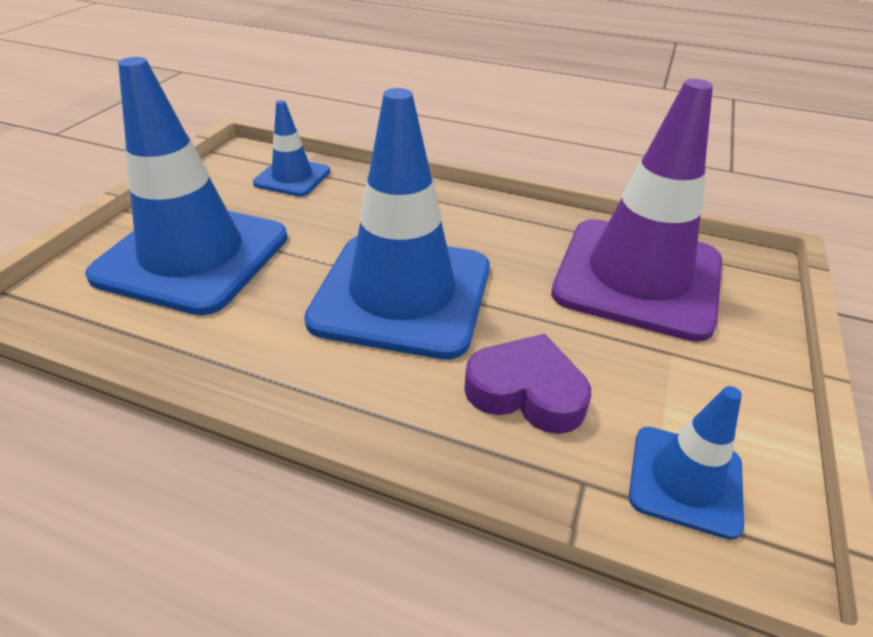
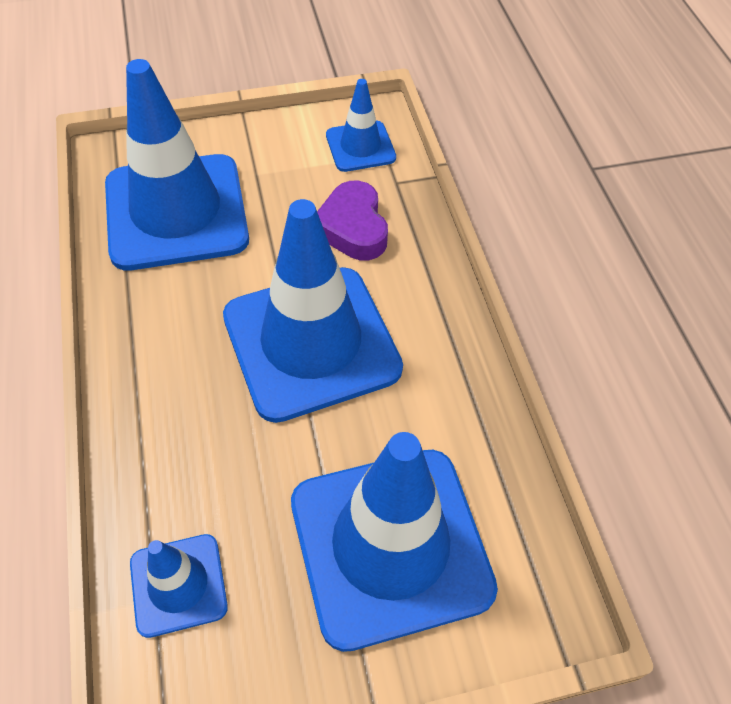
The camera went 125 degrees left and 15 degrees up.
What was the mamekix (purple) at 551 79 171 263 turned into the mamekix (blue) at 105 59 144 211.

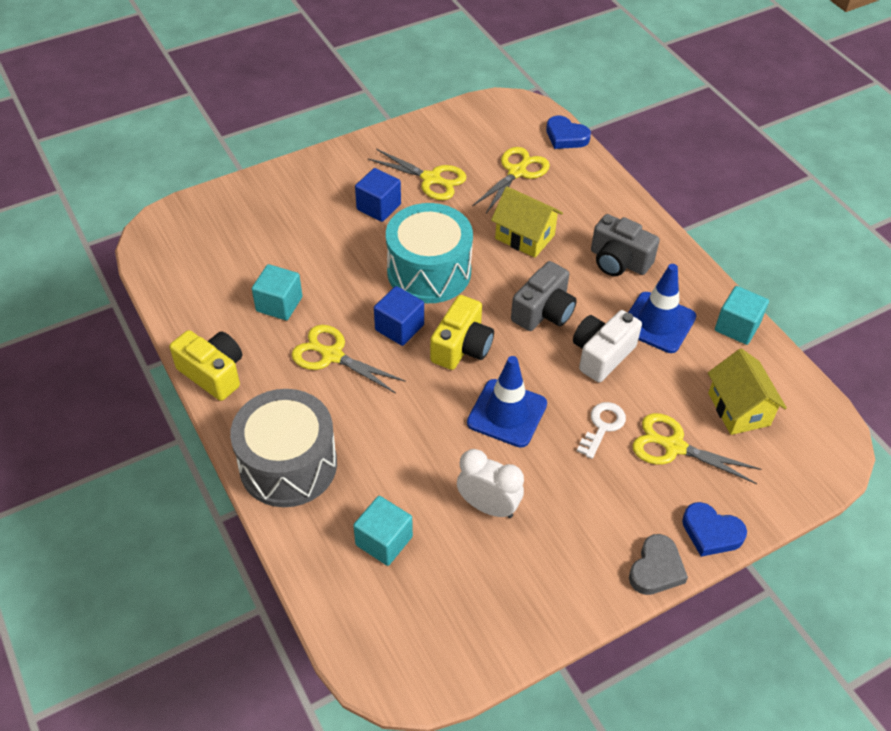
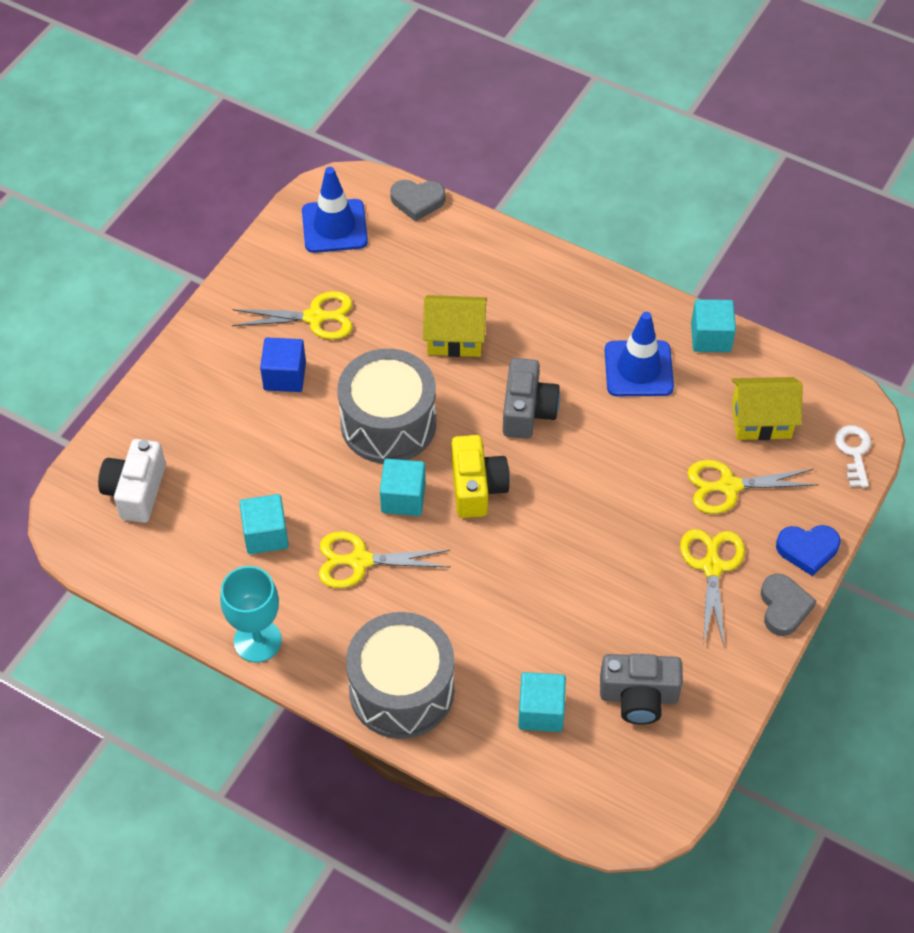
The camera went 30 degrees left and 5 degrees up.
The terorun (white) ended up elsewhere, having gone from 573 310 69 72 to 98 439 68 84.
Where the terorun (yellow) stood at 170 330 72 71, the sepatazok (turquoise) came to stand at 220 566 62 96.
The mamekix (blue) ended up elsewhere, having gone from 467 356 80 92 to 302 167 66 86.
What was the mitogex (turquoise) at 386 203 87 100 turned into the mitogex (grey) at 337 349 99 115.
What was the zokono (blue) at 374 286 50 60 turned into the zokono (turquoise) at 380 459 46 57.
What was the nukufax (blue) at 546 116 45 33 turned into the nukufax (grey) at 390 180 55 42.
The terorun (grey) ended up elsewhere, having gone from 591 214 69 62 to 600 654 83 70.
The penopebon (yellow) ended up elsewhere, having gone from 472 147 78 66 to 680 529 65 116.
The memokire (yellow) at 708 349 79 86 ended up facing another way, 45 degrees counterclockwise from before.
The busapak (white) ended up elsewhere, having gone from 577 402 49 57 to 835 425 36 63.
The second view lost the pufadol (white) at 457 449 67 69.

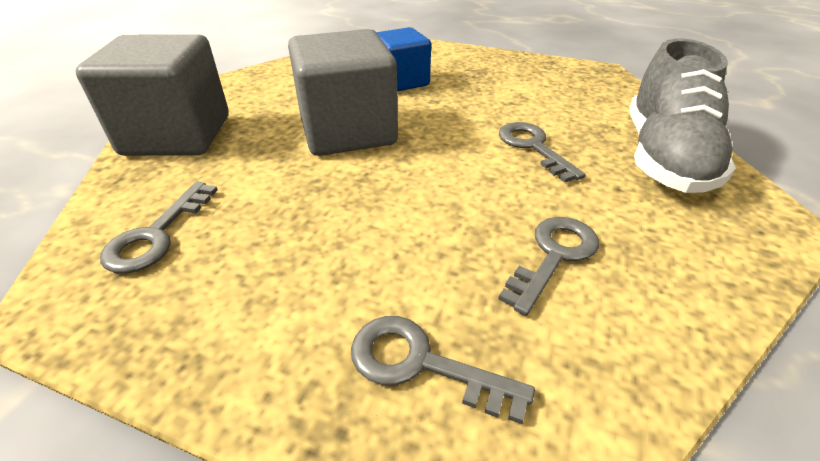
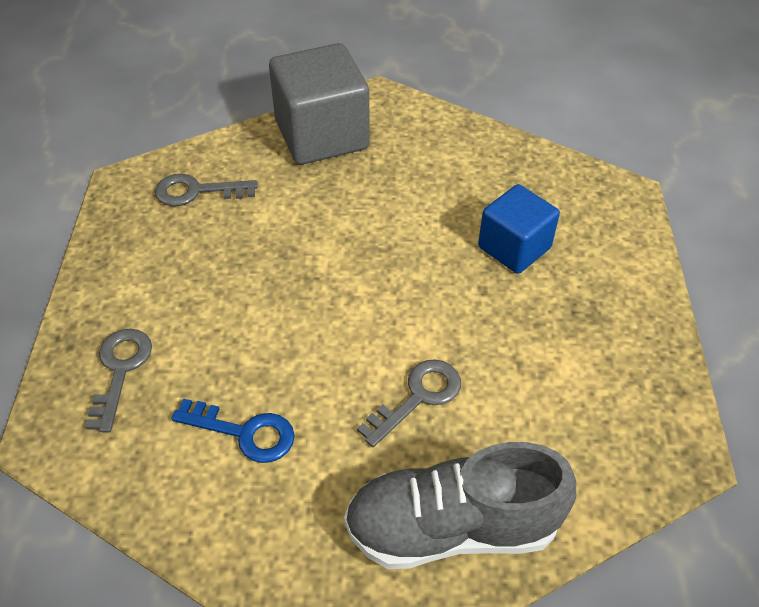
The camera went 70 degrees right and 10 degrees up.
What was the busapak (grey) at 498 217 101 99 turned into the busapak (blue) at 171 399 124 64.
The second view lost the zokono (grey) at 288 29 110 127.

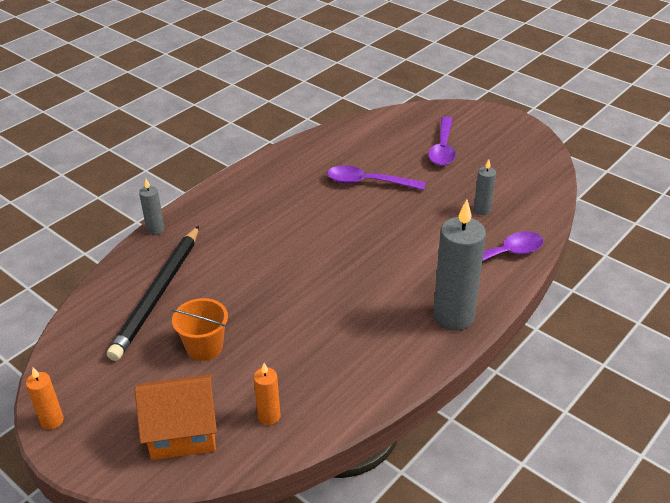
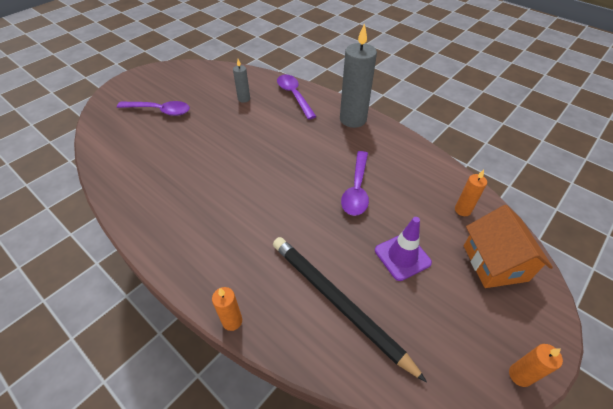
The camera went 90 degrees left and 10 degrees up.
What was the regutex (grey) at 139 179 26 56 turned into the regutex (orange) at 212 287 30 44.
The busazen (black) at 107 226 92 135 ended up facing another way, 150 degrees counterclockwise from before.
The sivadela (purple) ended up elsewhere, having gone from 327 165 99 25 to 341 151 28 65.
Where the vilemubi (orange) stood at 172 298 56 63, the mamekix (purple) came to stand at 375 217 57 64.

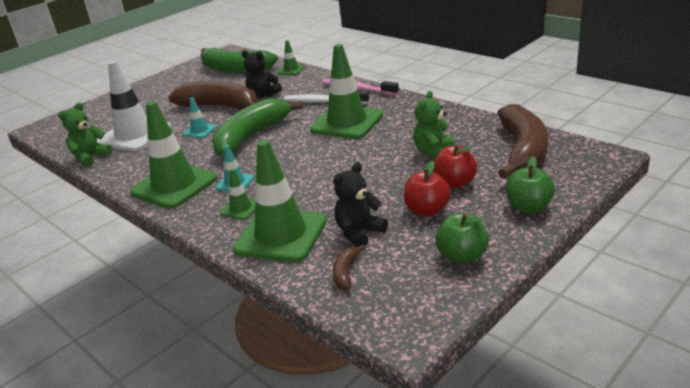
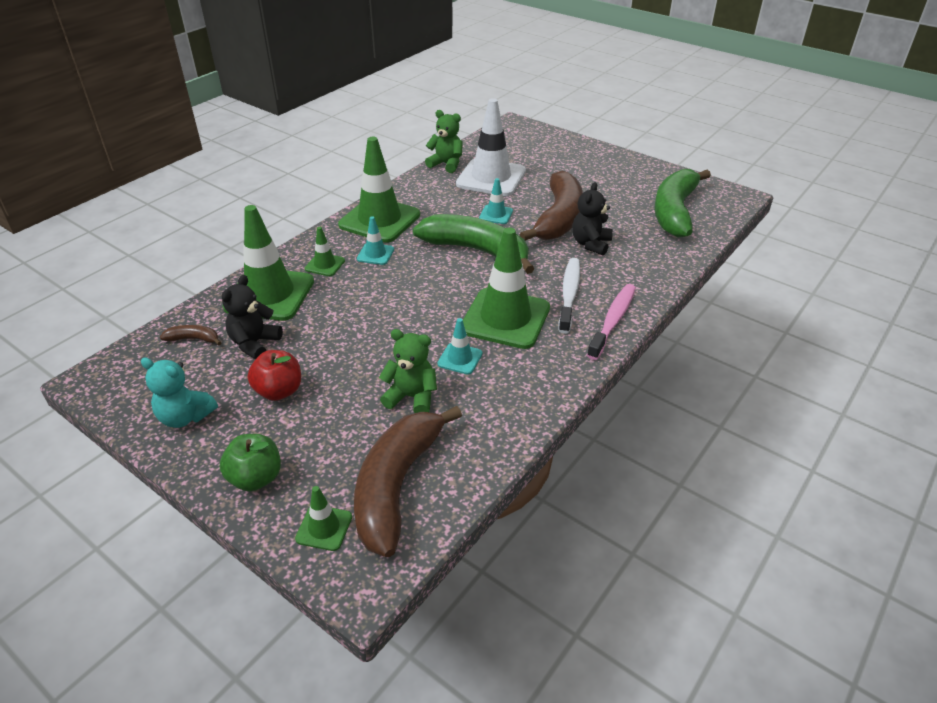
The camera went 80 degrees right and 10 degrees up.
Where the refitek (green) stood at 435 213 54 51, the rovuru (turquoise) came to stand at 141 357 77 71.
The rovuru (black) at 333 162 55 86 ended up facing another way, 105 degrees counterclockwise from before.
The mamekix (green) ended up elsewhere, having gone from 278 40 27 35 to 295 486 57 65.
The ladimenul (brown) at 497 104 51 75 ended up facing another way, 105 degrees clockwise from before.
The second view gained the mamekix (turquoise) at 437 318 45 56.
The second view lost the refitek (red) at 433 145 44 43.

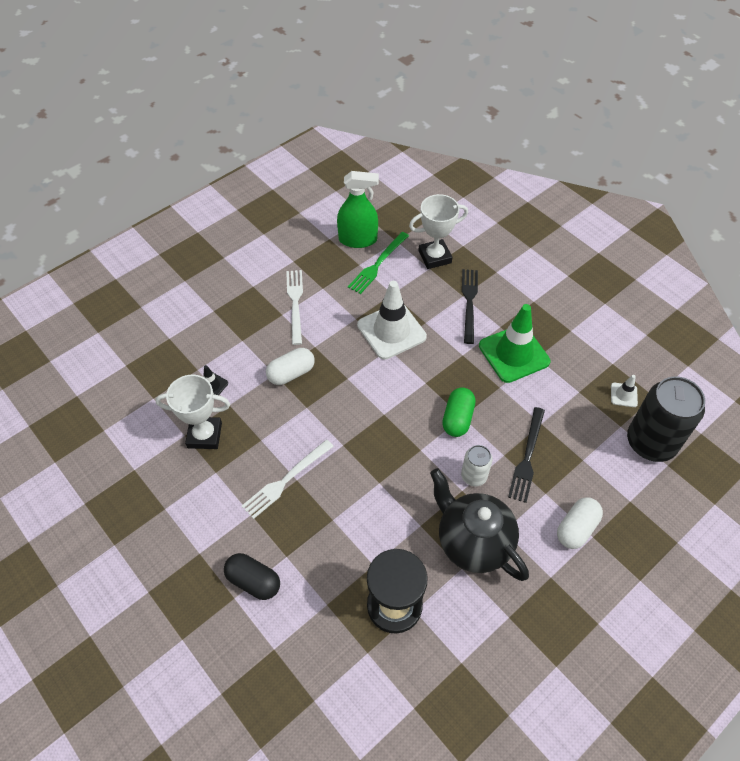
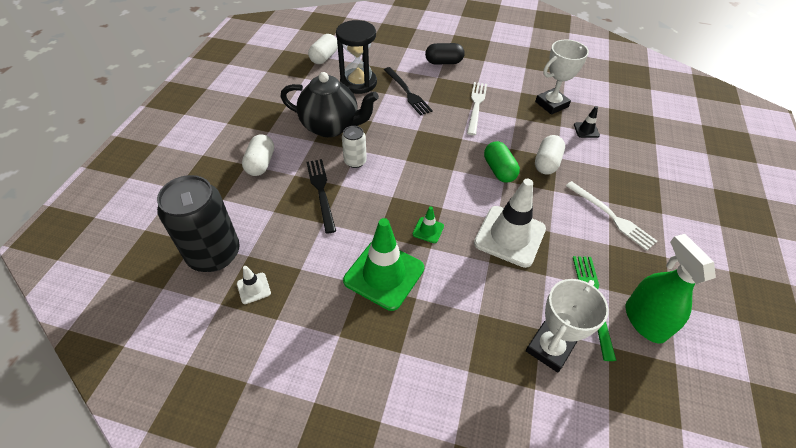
The camera went 145 degrees right and 5 degrees down.
The second view gained the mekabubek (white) at 308 34 30 30.
The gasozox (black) ended up elsewhere, having gone from 462 269 16 75 to 384 67 49 49.
The second view gained the mamekix (green) at 413 207 31 36.
The mekabubek (green) ended up elsewhere, having gone from 442 387 34 50 to 484 141 36 41.
The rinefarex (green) at 337 171 42 77 ended up facing another way, 105 degrees clockwise from before.

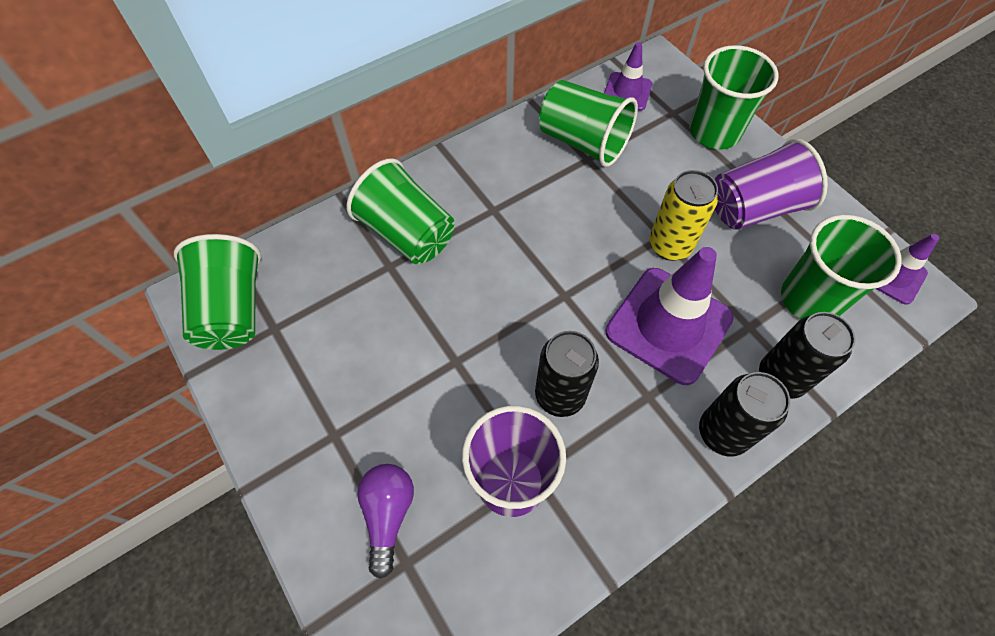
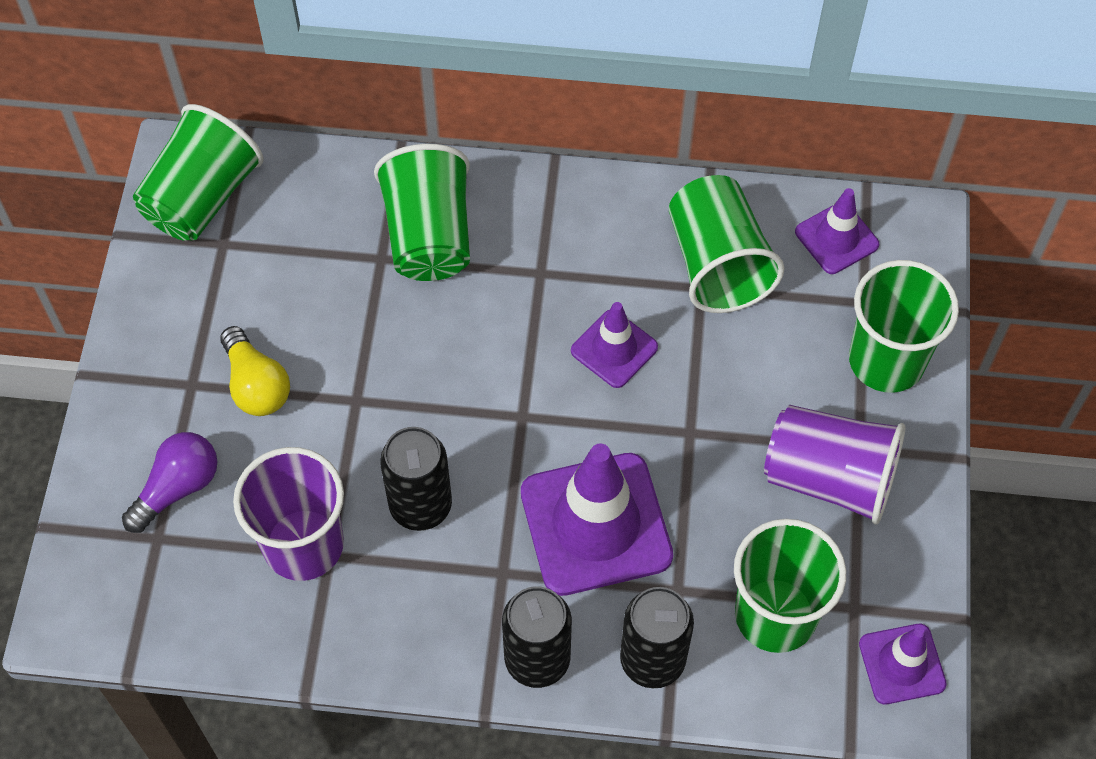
The camera went 40 degrees right and 0 degrees up.
The second view gained the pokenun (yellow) at 220 326 70 90.
The second view gained the mamekix (purple) at 571 302 87 86.
The second view lost the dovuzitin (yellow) at 649 170 69 91.

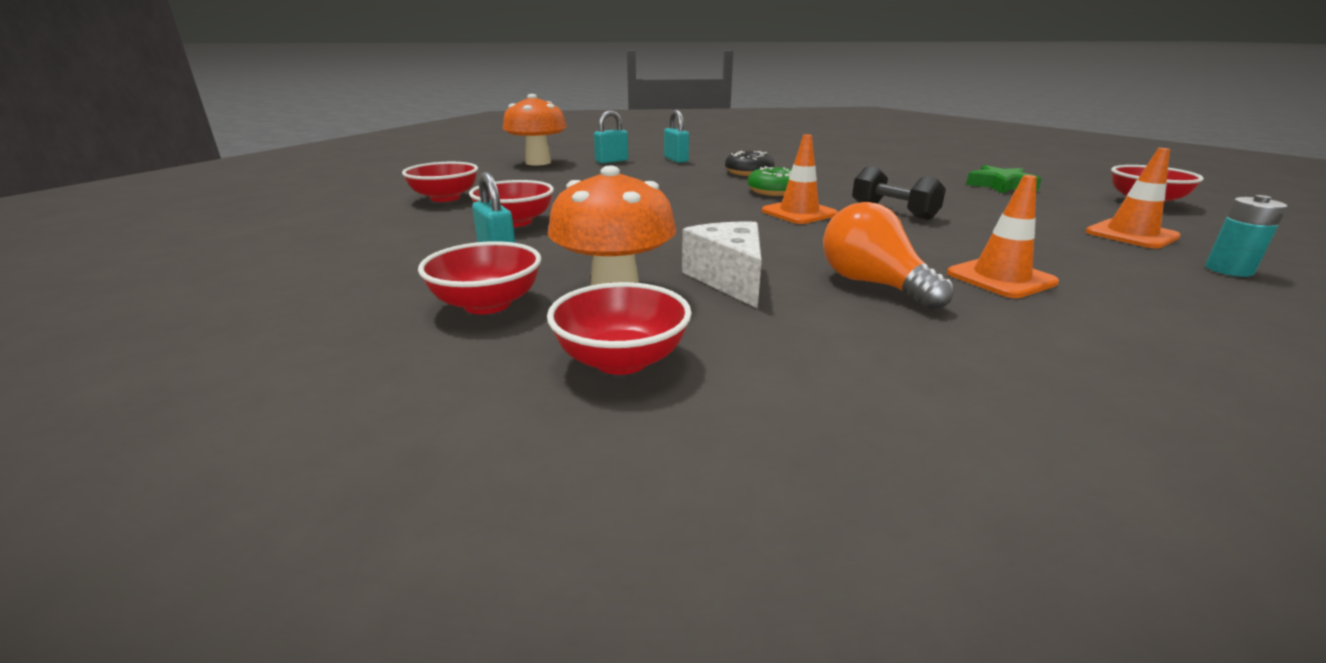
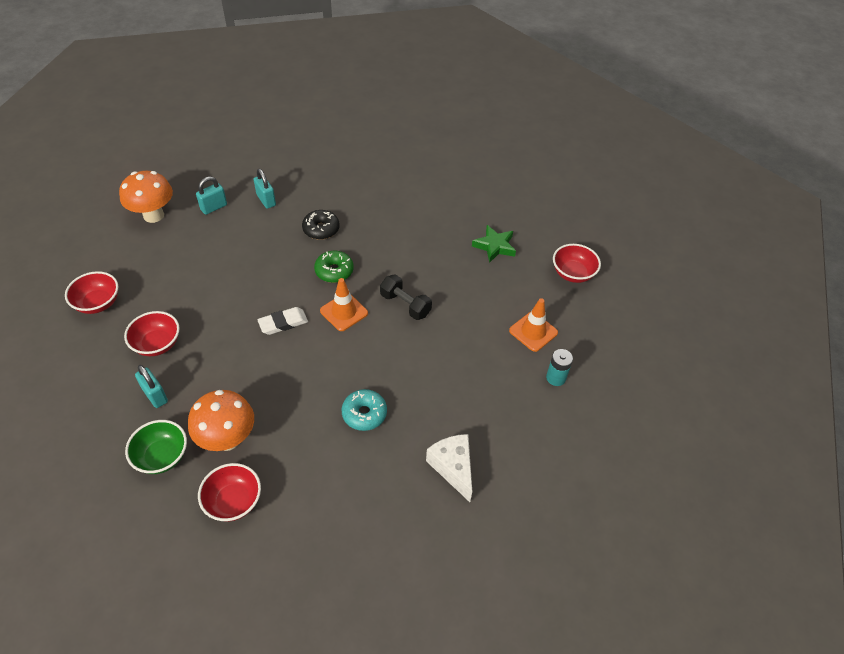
The camera went 10 degrees left and 25 degrees up.
What was the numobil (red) at 418 241 124 73 turned into the numobil (green) at 125 420 62 54.
The second view gained the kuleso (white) at 257 307 51 28.
Where the pokenun (orange) stood at 823 202 131 108, the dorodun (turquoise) came to stand at 342 389 45 42.
The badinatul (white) ended up elsewhere, having gone from 682 222 80 86 to 426 434 46 68.
The second view lost the mamekix (orange) at 947 175 112 123.

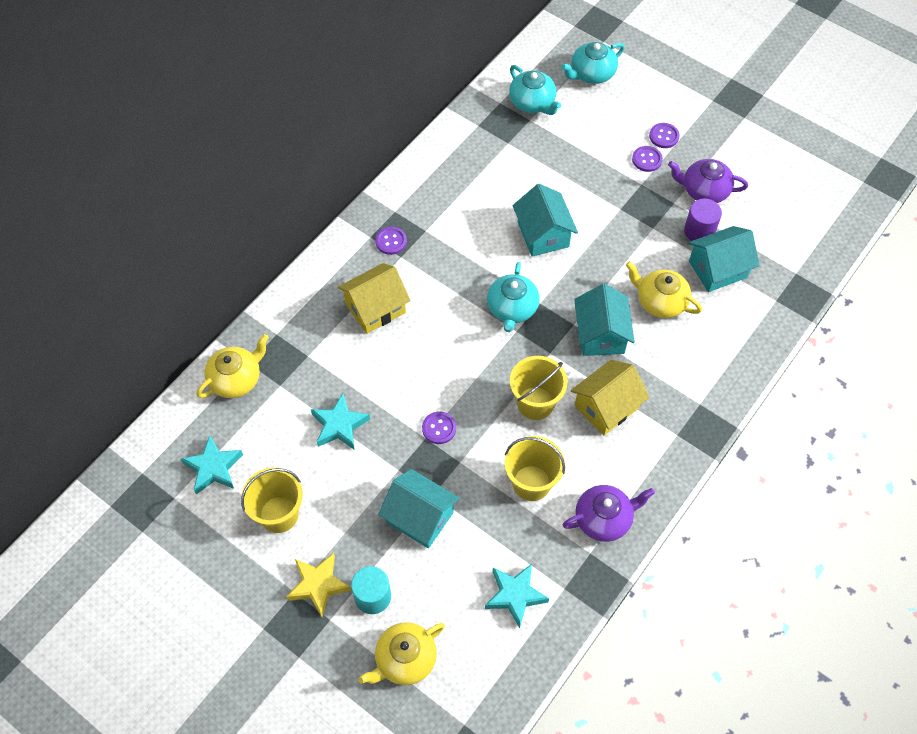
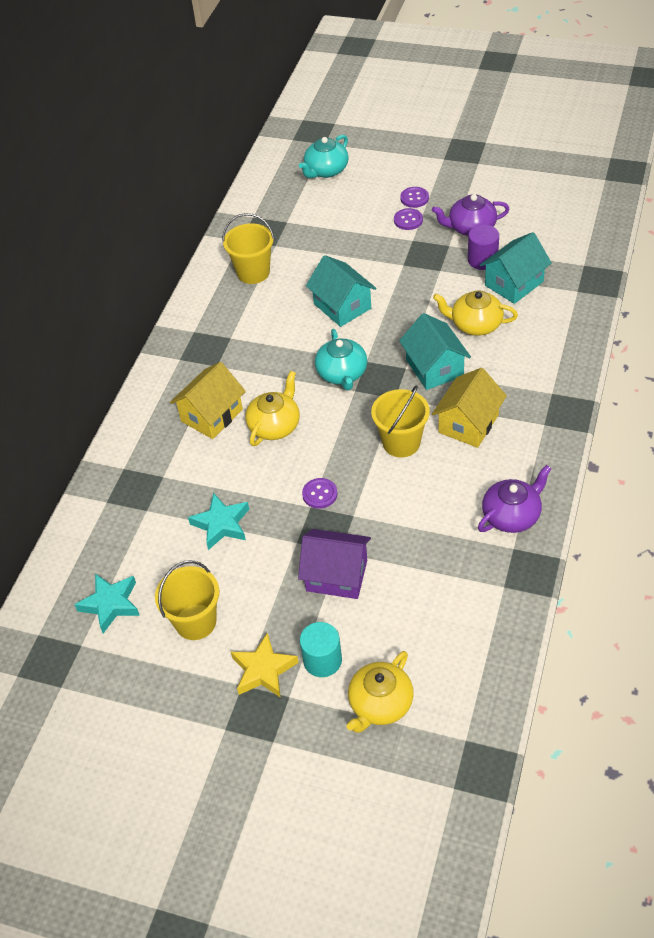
The camera went 15 degrees left and 10 degrees down.
The vilemubi (yellow) ended up elsewhere, having gone from 504 436 61 65 to 222 213 53 71.
The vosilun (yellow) ended up elsewhere, having gone from 196 334 73 64 to 245 371 55 75.
What was the memokire (turquoise) at 378 469 82 79 turned into the memokire (purple) at 298 529 73 70.
The second view lost the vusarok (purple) at 375 227 32 28.
The second view lost the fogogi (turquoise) at 485 564 64 64.
The second view lost the vosilun (turquoise) at 509 65 52 50.

